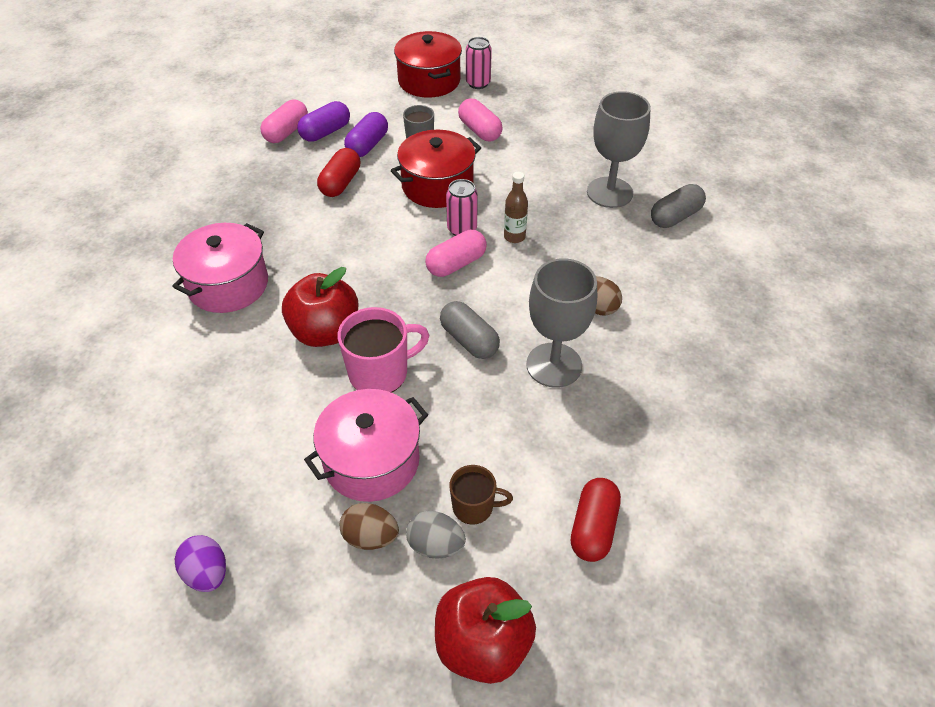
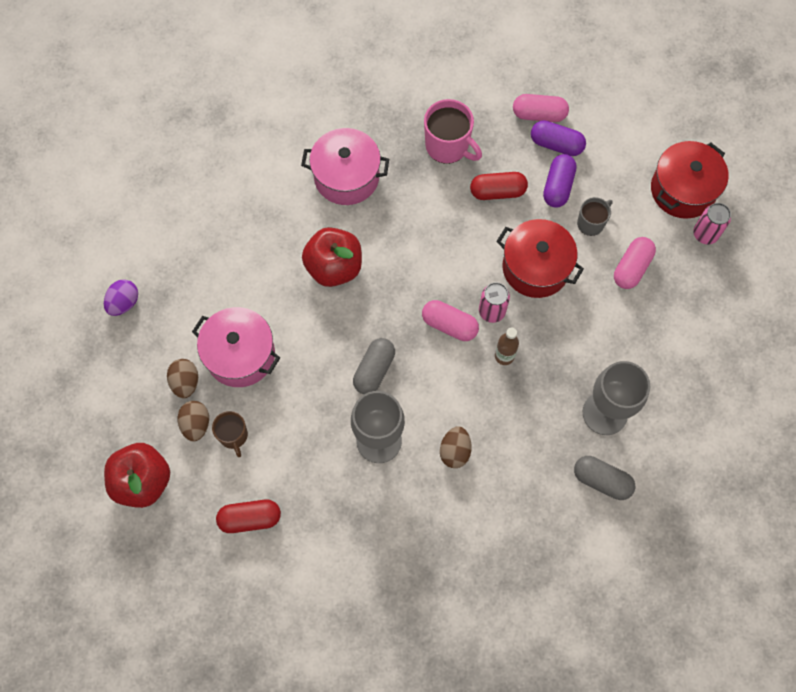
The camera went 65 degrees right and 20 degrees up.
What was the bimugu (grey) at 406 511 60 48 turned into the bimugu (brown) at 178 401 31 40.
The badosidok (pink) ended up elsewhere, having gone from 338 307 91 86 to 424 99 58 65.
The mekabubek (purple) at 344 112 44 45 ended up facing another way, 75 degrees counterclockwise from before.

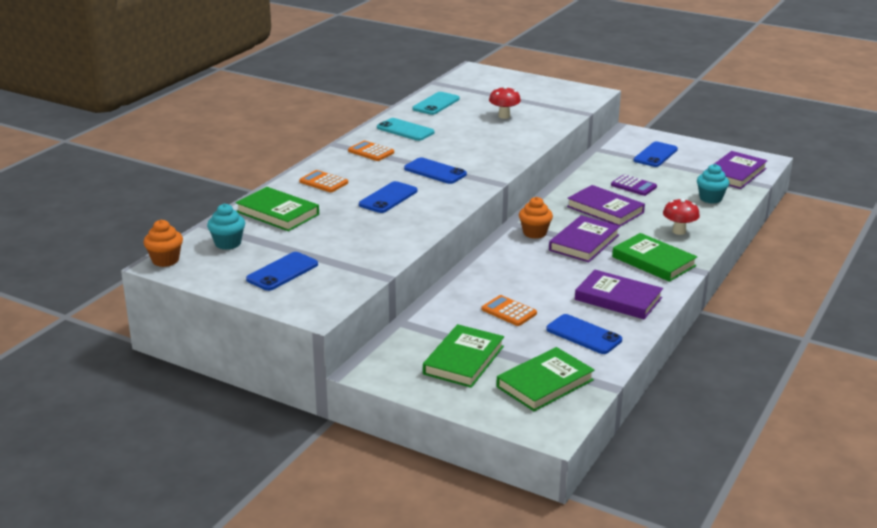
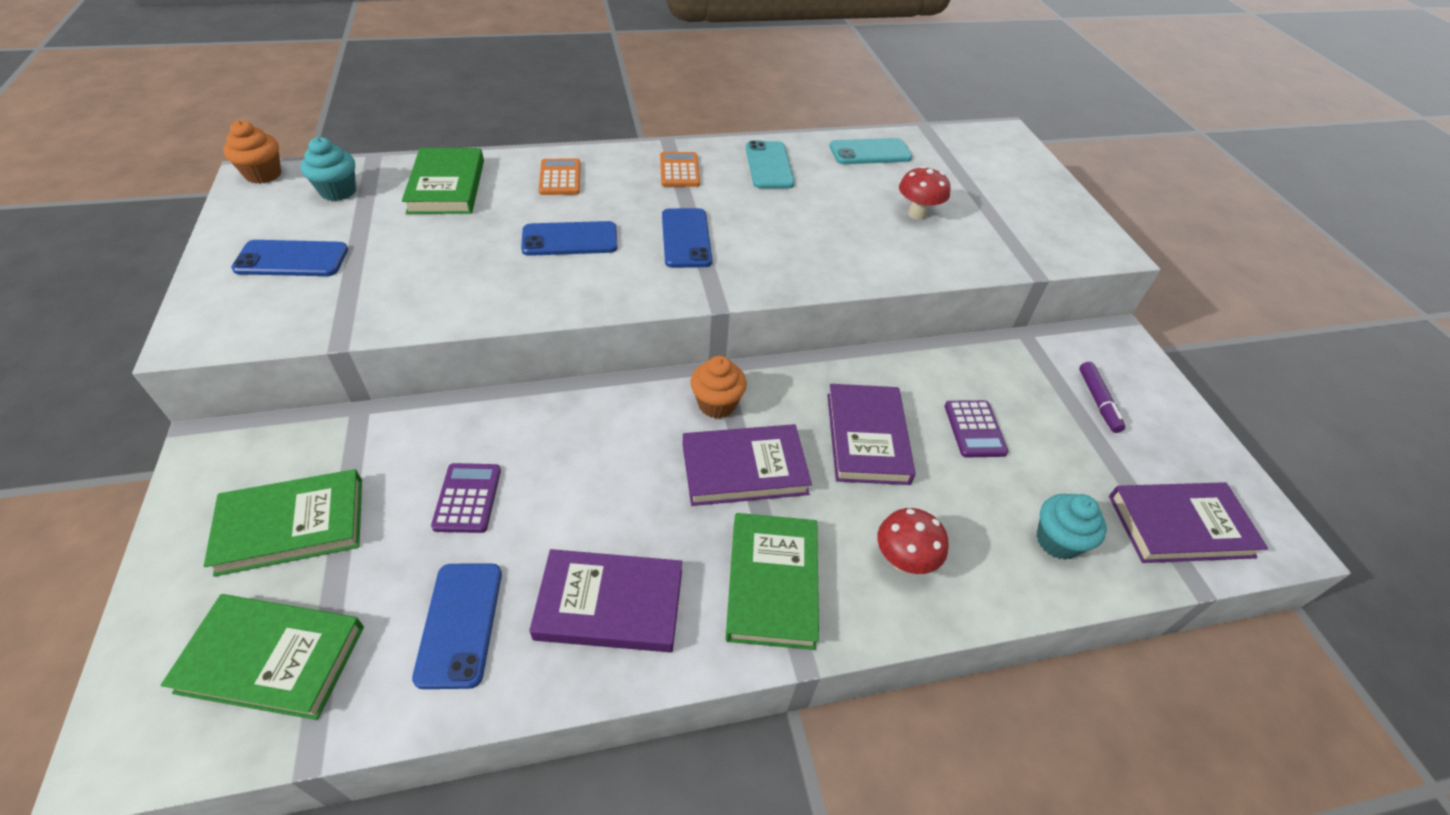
The camera went 45 degrees right and 20 degrees up.
What was the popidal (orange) at 482 295 55 31 turned into the popidal (purple) at 431 463 70 70.
The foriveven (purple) at 575 270 88 49 ended up facing another way, 75 degrees counterclockwise from before.
Where the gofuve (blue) stood at 634 141 44 26, the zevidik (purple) came to stand at 1079 362 46 71.

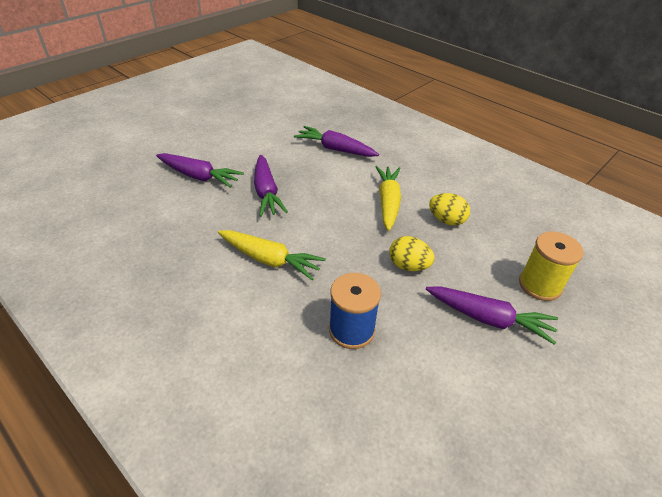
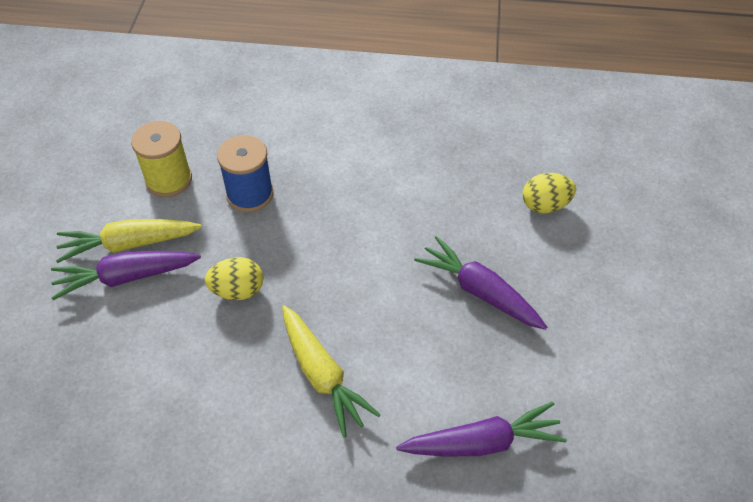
The camera went 145 degrees right and 10 degrees up.
The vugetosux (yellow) ended up elsewhere, having gone from 218 230 108 50 to 56 219 146 44.
The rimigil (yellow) ended up elsewhere, having gone from 519 232 65 69 to 131 121 61 76.
The bimugu (yellow) ended up elsewhere, having gone from 429 193 41 33 to 523 173 53 40.
The second view lost the vugetosux (purple) at 156 153 88 35.

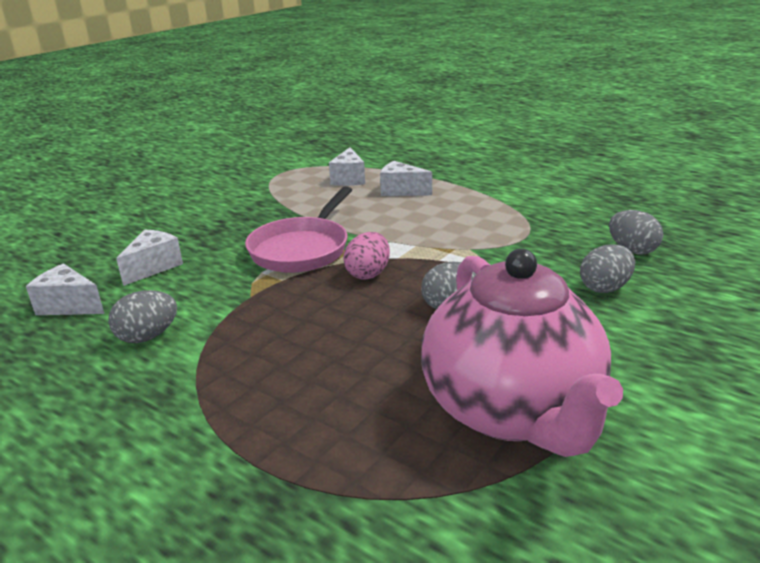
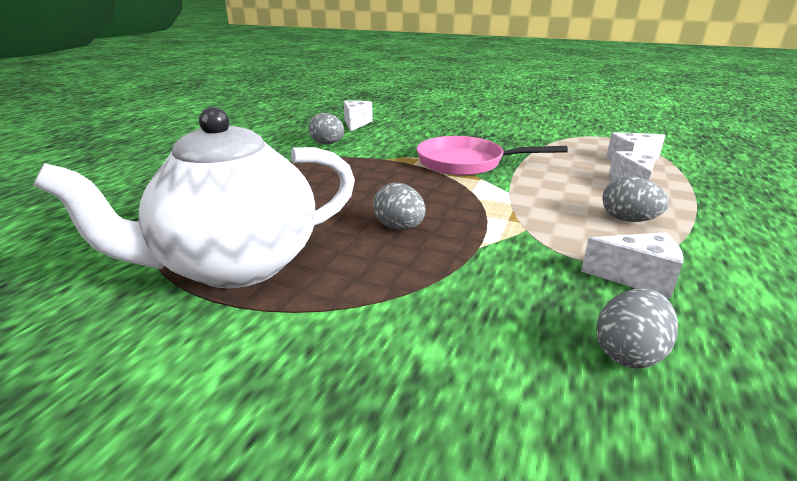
The camera went 75 degrees right and 0 degrees up.
What was the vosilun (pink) at 421 249 202 208 turned into the vosilun (white) at 33 107 322 181.
The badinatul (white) ended up elsewhere, having gone from 116 230 67 56 to 581 232 103 67.
The bimugu (grey) ended up elsewhere, having gone from 580 244 55 49 to 602 176 67 46.
The second view lost the bimugu (pink) at 344 232 46 48.

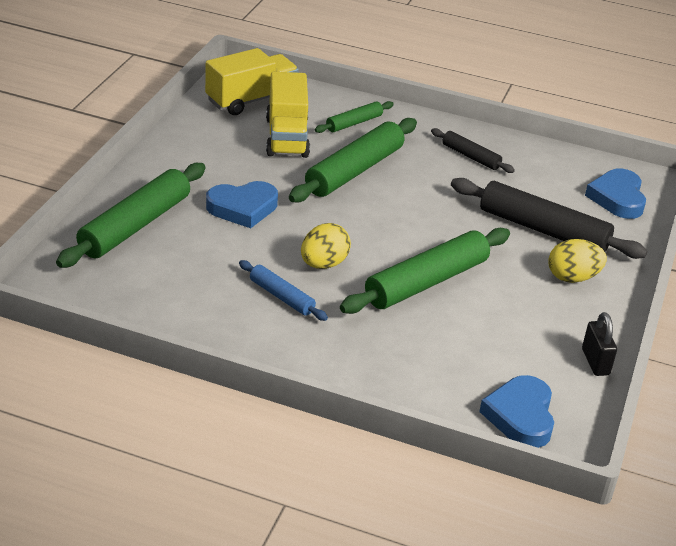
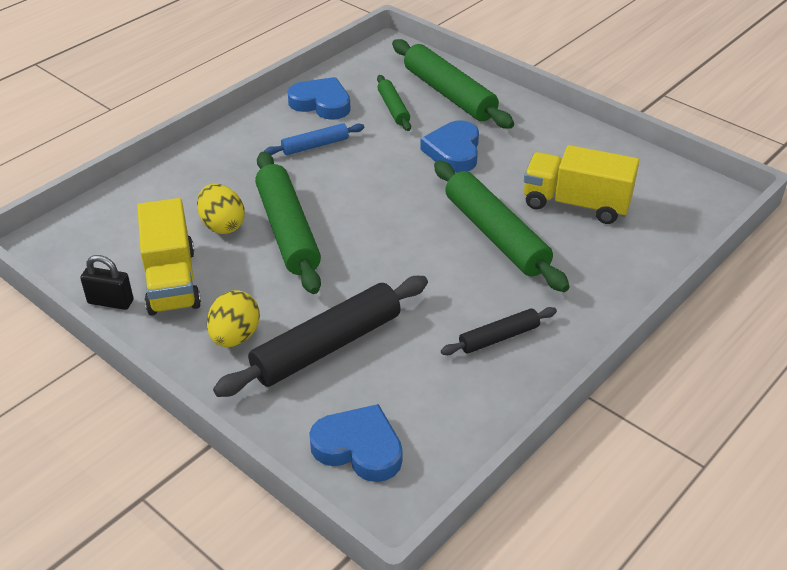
The camera went 115 degrees right and 5 degrees up.
The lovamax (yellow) ended up elsewhere, having gone from 205 48 94 67 to 137 198 64 118.
The bimugu (yellow) ended up elsewhere, having gone from 301 223 50 46 to 197 184 48 50.
The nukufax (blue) ended up elsewhere, having gone from 479 375 75 73 to 288 77 63 43.
The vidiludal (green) ended up elsewhere, having gone from 315 101 79 32 to 377 75 34 56.

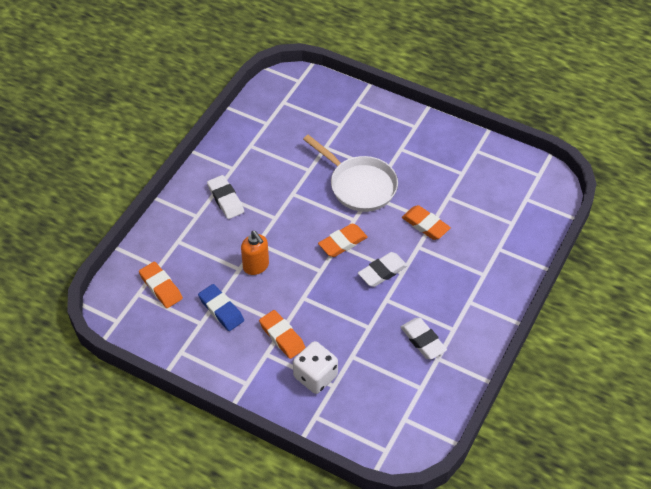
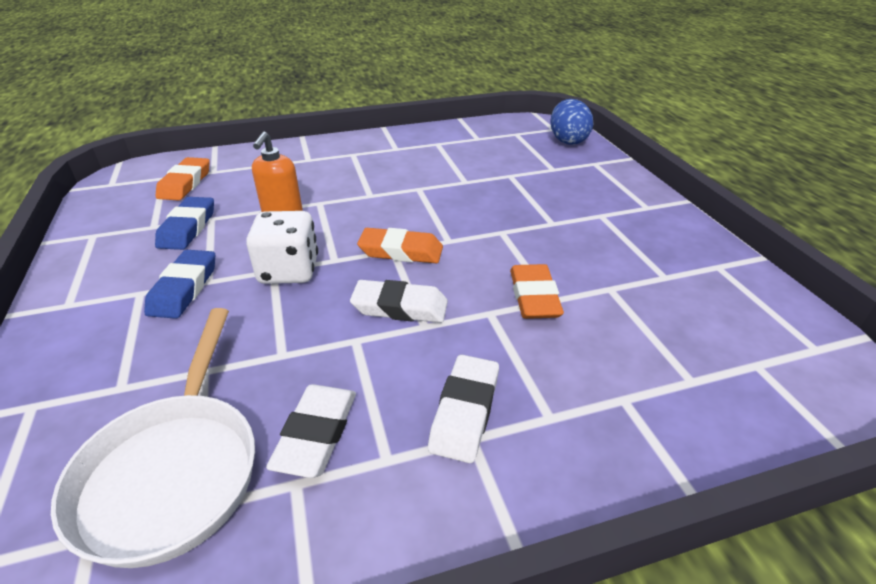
The camera went 45 degrees right and 15 degrees down.
The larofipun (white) ended up elsewhere, having gone from 303 135 95 77 to 51 308 204 260.
What was the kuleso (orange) at 259 310 47 49 turned into the kuleso (blue) at 144 250 71 69.
The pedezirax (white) ended up elsewhere, having gone from 293 341 45 53 to 246 211 72 73.
The kuleso (white) ended up elsewhere, having gone from 207 175 37 44 to 428 355 71 108.
The second view gained the bimugu (blue) at 550 99 43 46.

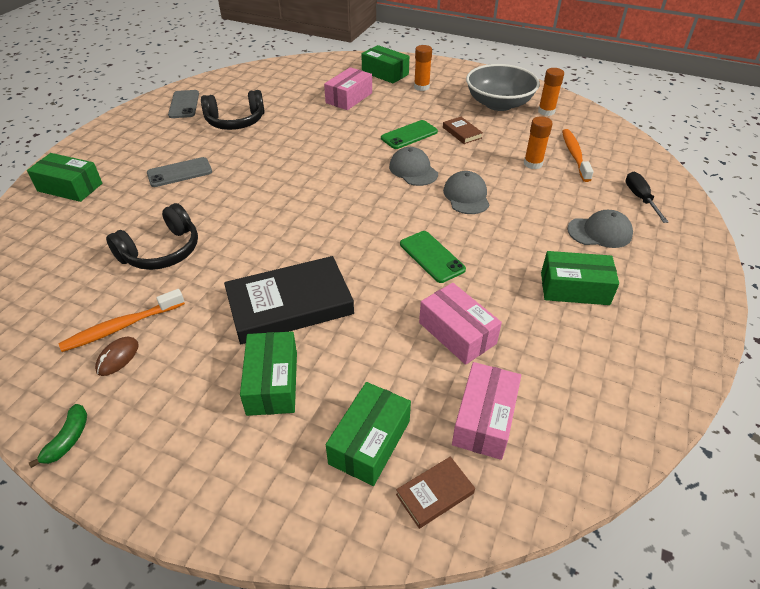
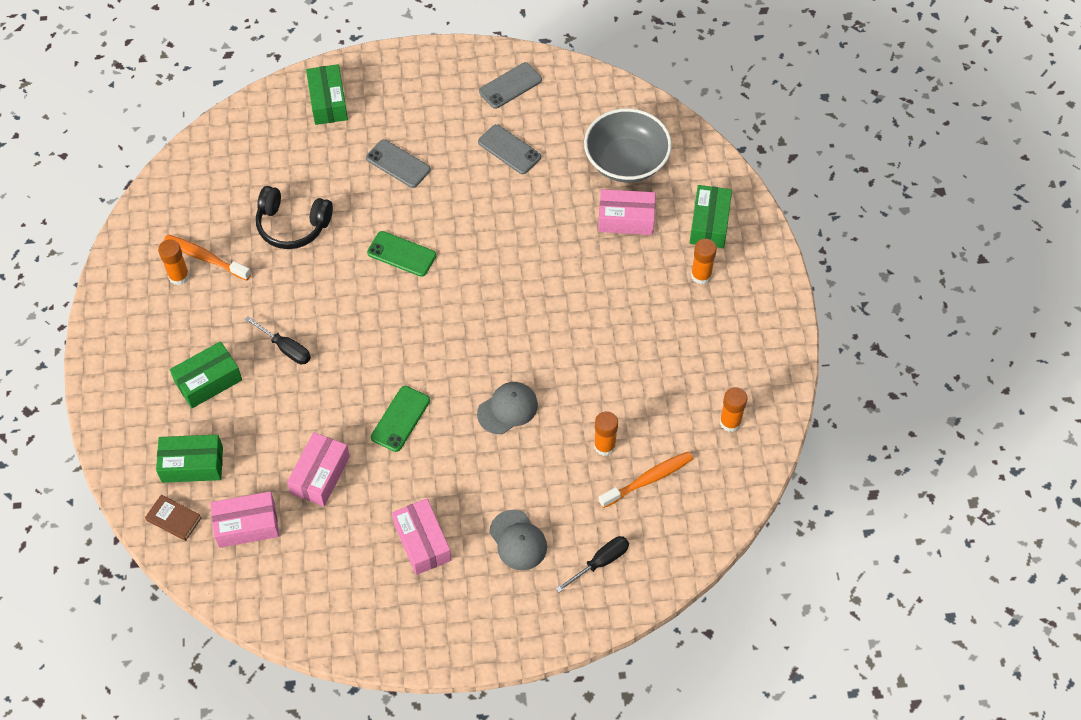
The camera went 60 degrees right and 15 degrees up.
Where the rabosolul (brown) stood at 95 337 44 39, the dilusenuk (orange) came to stand at 158 239 32 46.
Where the foriveven (black) stood at 224 256 130 88, the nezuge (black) came to stand at 245 316 66 48.
The gofuve (green) ended up elsewhere, having gone from 381 120 57 29 to 367 231 69 46.
What was the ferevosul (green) at 541 251 78 54 turned into the ferevosul (pink) at 392 498 59 77.
Where the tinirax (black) stood at 201 90 64 40, the gofuve (grey) came to stand at 478 124 63 50.
The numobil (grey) ended up elsewhere, having gone from 466 64 74 47 to 584 108 88 75.
The second view lost the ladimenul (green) at 29 404 58 64.
The second view lost the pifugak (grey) at 389 147 49 39.
The second view lost the foriveven (brown) at 443 117 40 27.

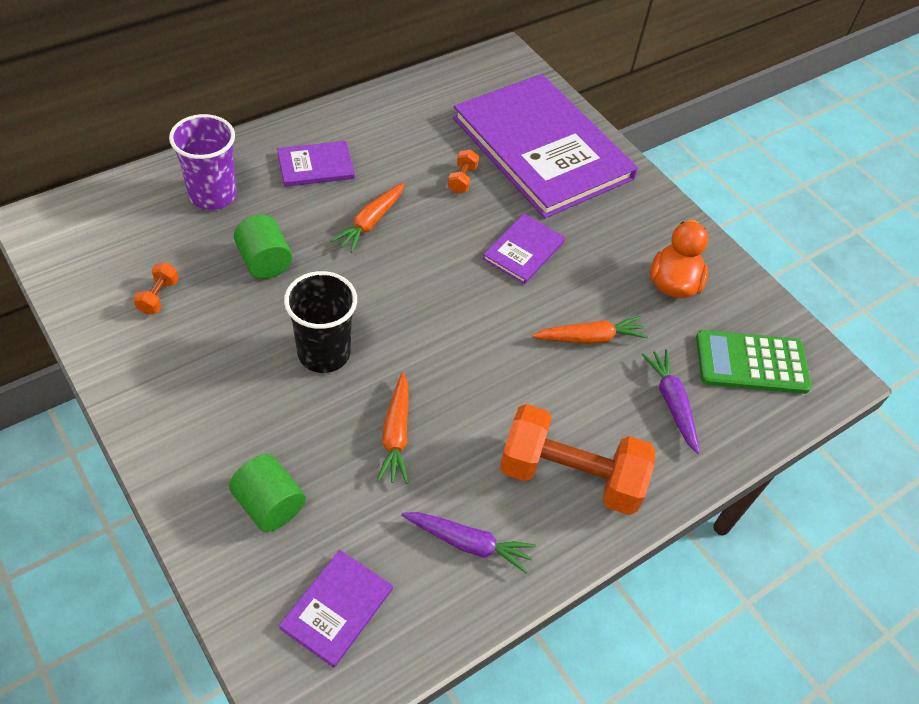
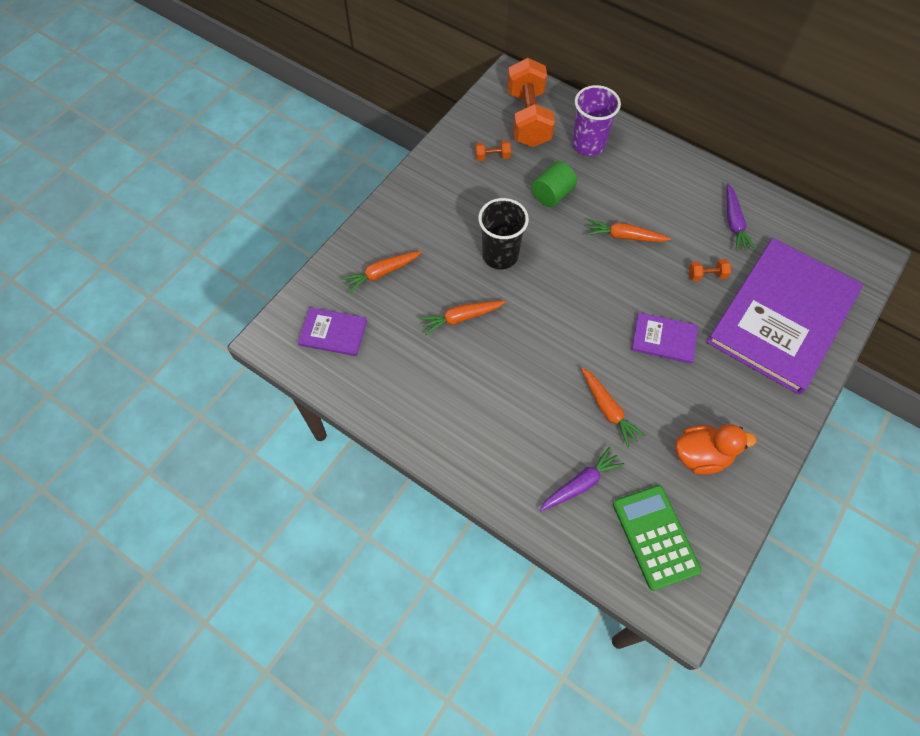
The camera went 75 degrees right and 10 degrees up.
Where the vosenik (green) stood at 229 454 77 78, the vugetosux (orange) came to stand at 341 251 81 43.
The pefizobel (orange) ended up elsewhere, having gone from 500 404 155 111 to 507 58 48 89.
The vugetosux (purple) ended up elsewhere, having gone from 401 512 135 62 to 726 183 30 68.
The second view lost the foriveven (purple) at 277 141 78 46.

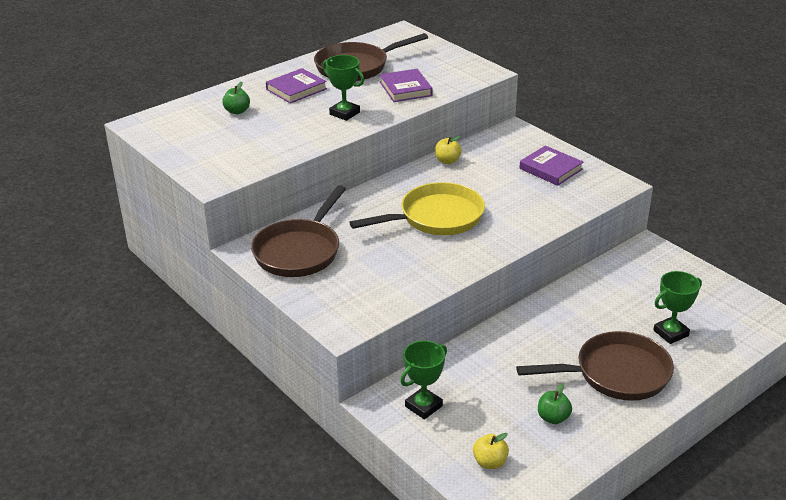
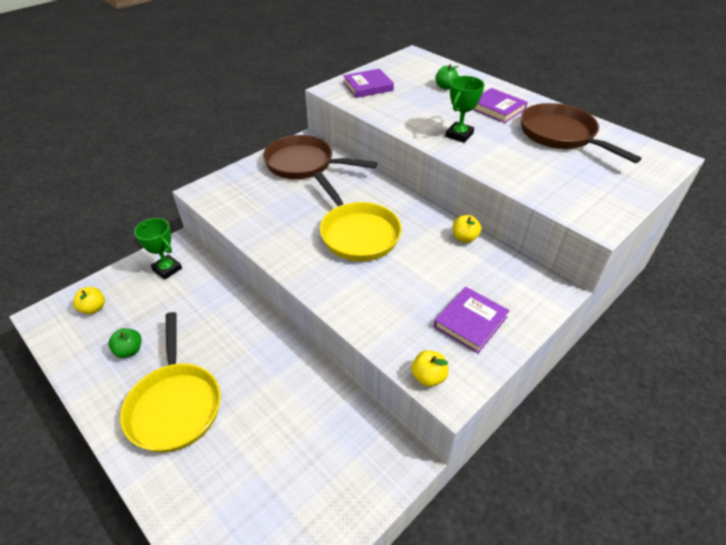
The camera went 85 degrees right and 10 degrees up.
What was the larofipun (brown) at 516 331 158 70 turned into the larofipun (yellow) at 120 312 101 141.
The foriveven (purple) ended up elsewhere, having gone from 380 69 53 33 to 343 69 51 29.
The second view gained the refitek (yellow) at 411 350 38 37.
The second view lost the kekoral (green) at 653 271 49 73.

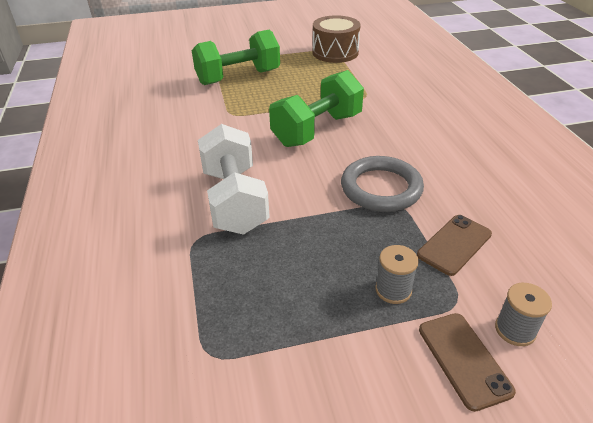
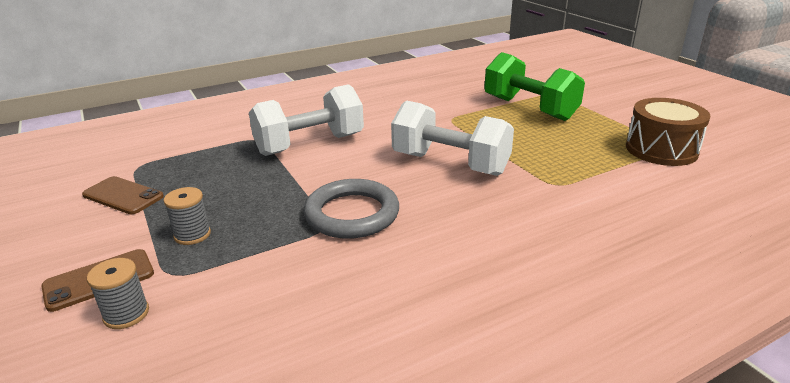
The camera went 75 degrees right and 10 degrees down.
The gofuve (brown) ended up elsewhere, having gone from 417 215 75 61 to 82 176 82 38.
What was the pefizobel (green) at 269 70 95 77 turned into the pefizobel (white) at 391 100 123 76.

